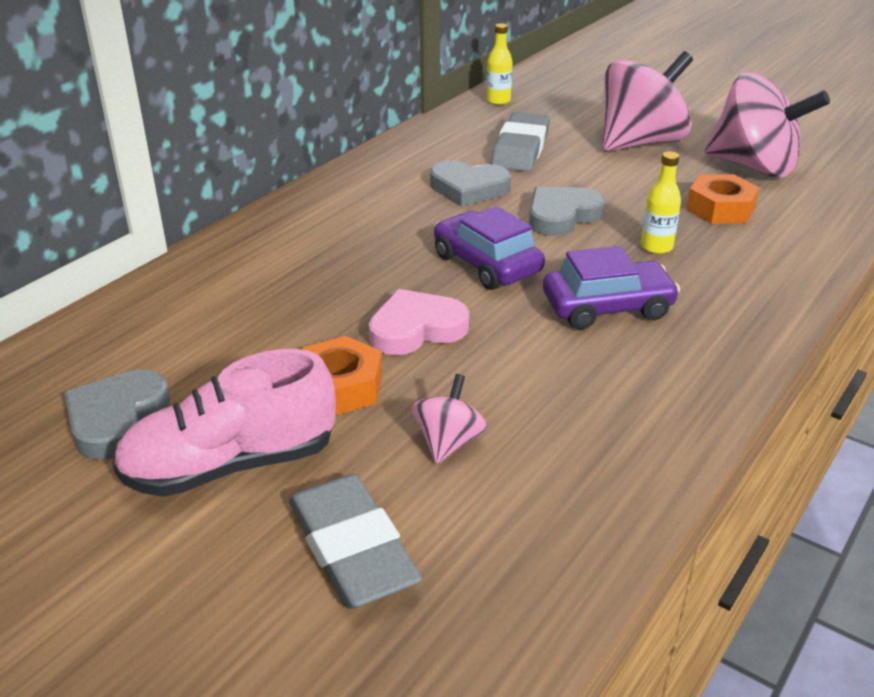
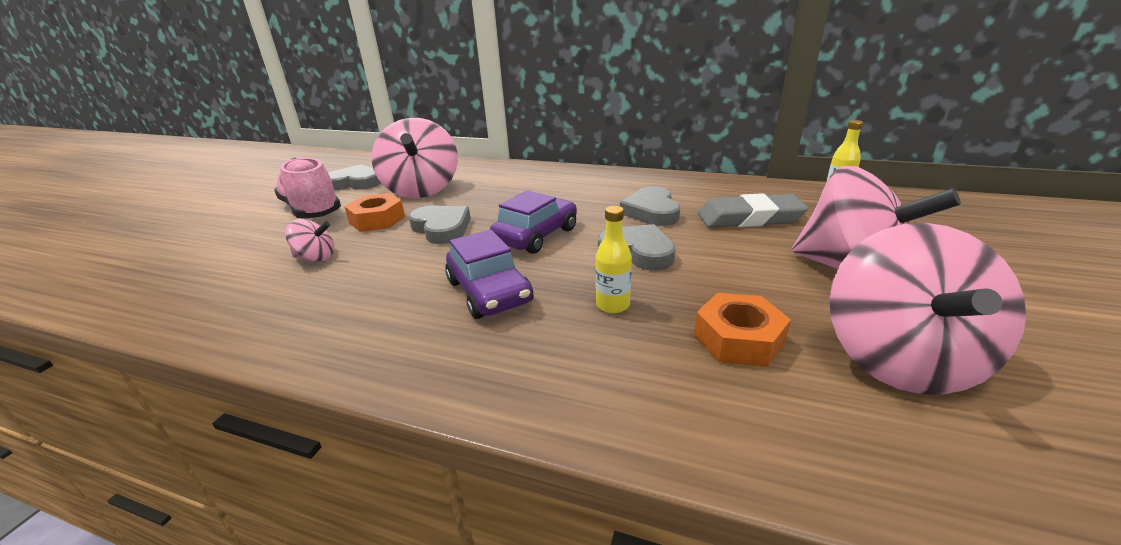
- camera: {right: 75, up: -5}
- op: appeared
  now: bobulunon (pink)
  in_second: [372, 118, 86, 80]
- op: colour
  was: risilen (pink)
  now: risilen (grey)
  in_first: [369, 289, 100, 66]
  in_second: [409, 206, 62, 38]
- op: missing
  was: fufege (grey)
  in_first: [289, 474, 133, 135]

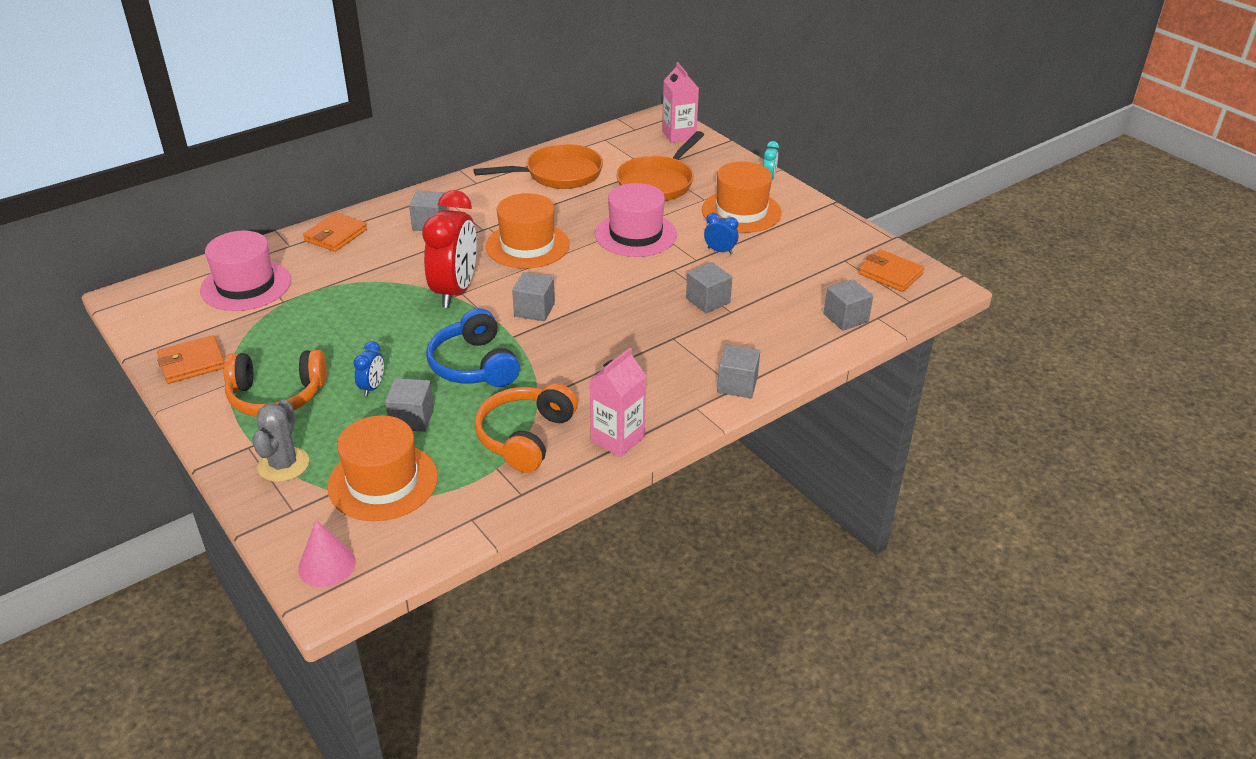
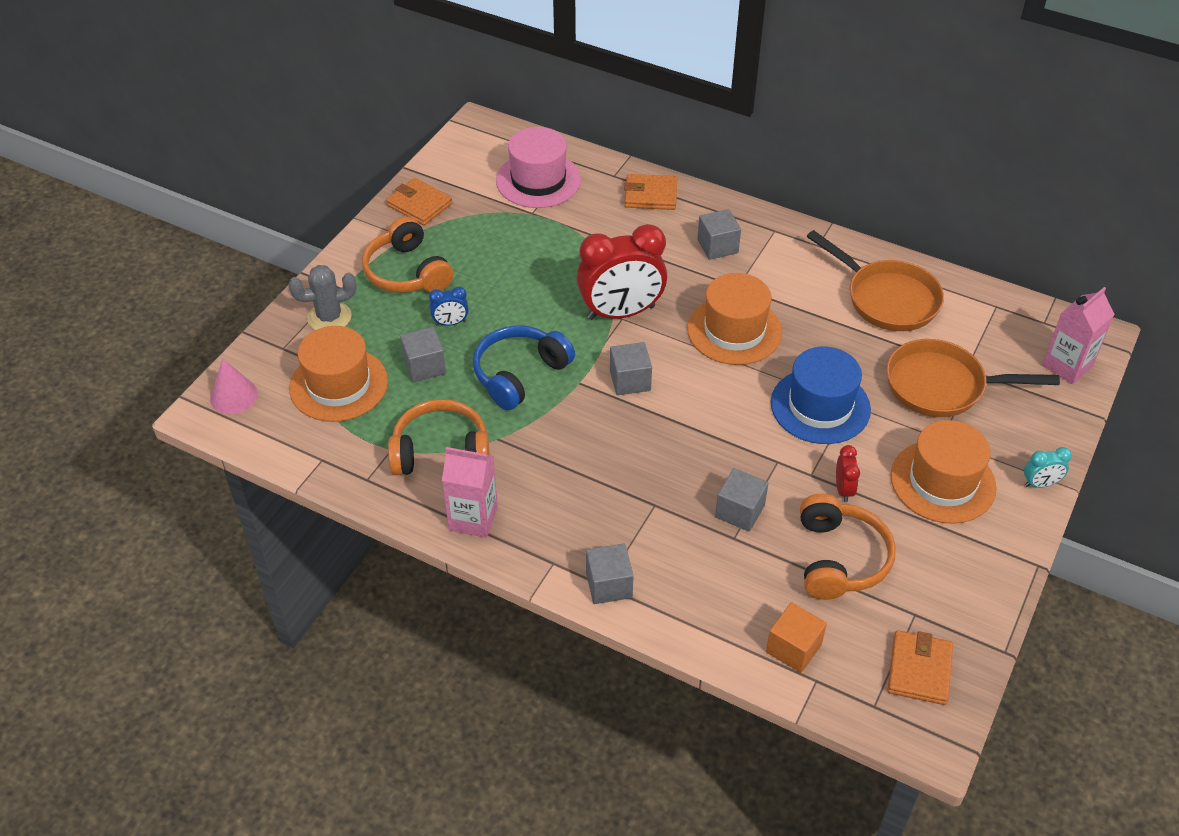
- camera: {right: 65, up: 10}
- op: colour
  was: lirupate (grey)
  now: lirupate (orange)
  in_first: [823, 279, 50, 52]
  in_second: [766, 602, 61, 71]
- op: colour
  was: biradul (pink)
  now: biradul (blue)
  in_first: [595, 183, 82, 74]
  in_second: [771, 347, 100, 97]
- op: appeared
  now: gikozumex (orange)
  in_second: [800, 494, 96, 106]
- op: colour
  was: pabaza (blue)
  now: pabaza (red)
  in_first: [704, 213, 34, 41]
  in_second: [836, 445, 24, 57]

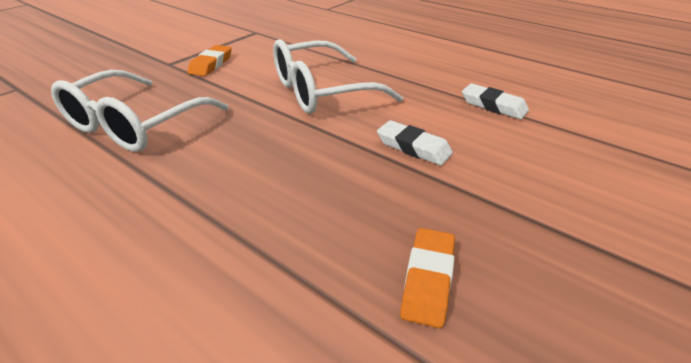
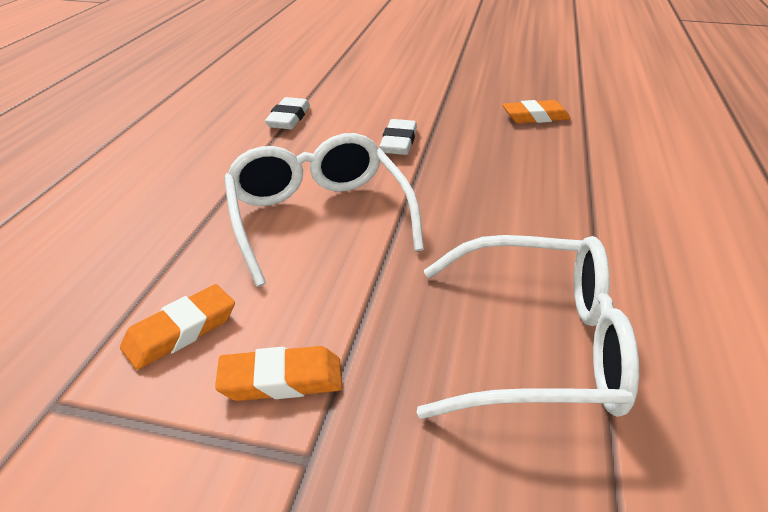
- camera: {right: -115, up: 0}
- op: appeared
  now: fufege (orange)
  in_second: [120, 284, 115, 86]
- op: spun
  was: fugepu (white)
  in_first: [273, 39, 130, 75]
  in_second: [224, 133, 200, 154]
  clockwise: -150

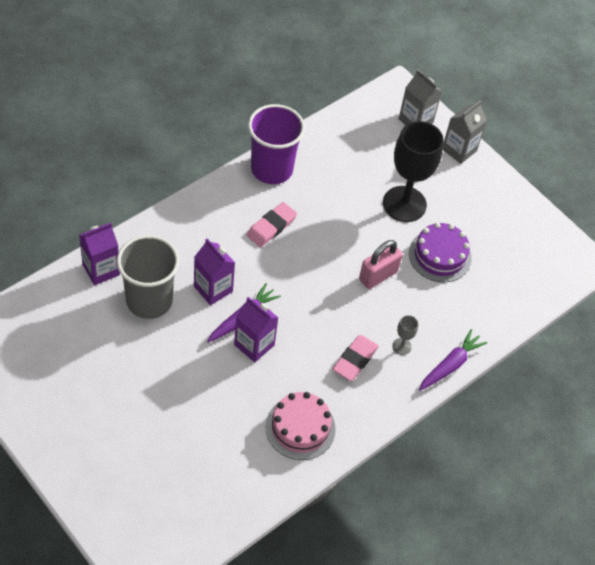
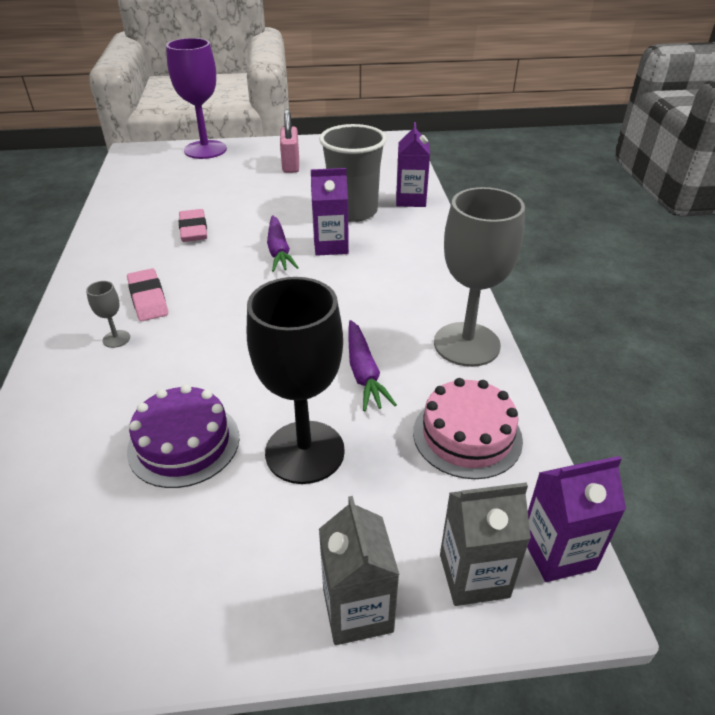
- camera: {right: 130, up: -15}
- op: appeared
  now: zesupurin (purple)
  in_second: [166, 38, 61, 121]
- op: relocated
  was: fufege (pink)
  in_first: [247, 202, 50, 45]
  in_second: [179, 209, 28, 33]
- op: relocated
  was: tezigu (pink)
  in_first: [359, 240, 44, 49]
  in_second: [280, 109, 19, 64]
- op: relocated
  was: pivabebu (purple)
  in_first: [419, 329, 68, 62]
  in_second: [348, 320, 49, 91]
- op: relocated
  was: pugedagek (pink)
  in_first: [266, 392, 70, 68]
  in_second: [413, 378, 110, 101]
- op: exchanged
  was: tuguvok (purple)
  now: zesupurin (grey)
  in_first: [248, 104, 57, 80]
  in_second: [434, 187, 91, 180]
- op: relocated
  was: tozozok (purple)
  in_first: [234, 297, 45, 65]
  in_second: [527, 456, 99, 126]

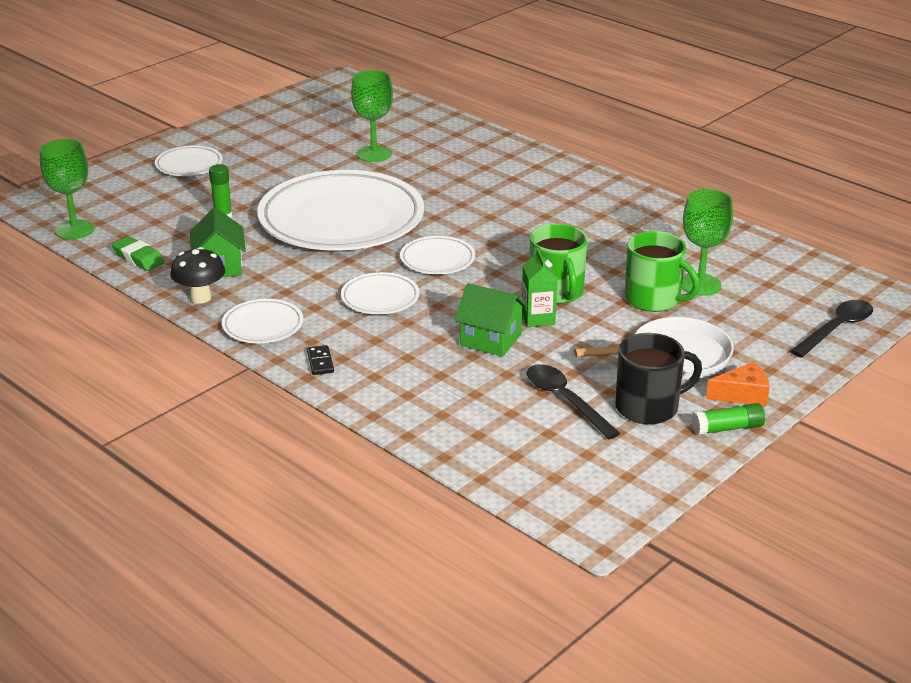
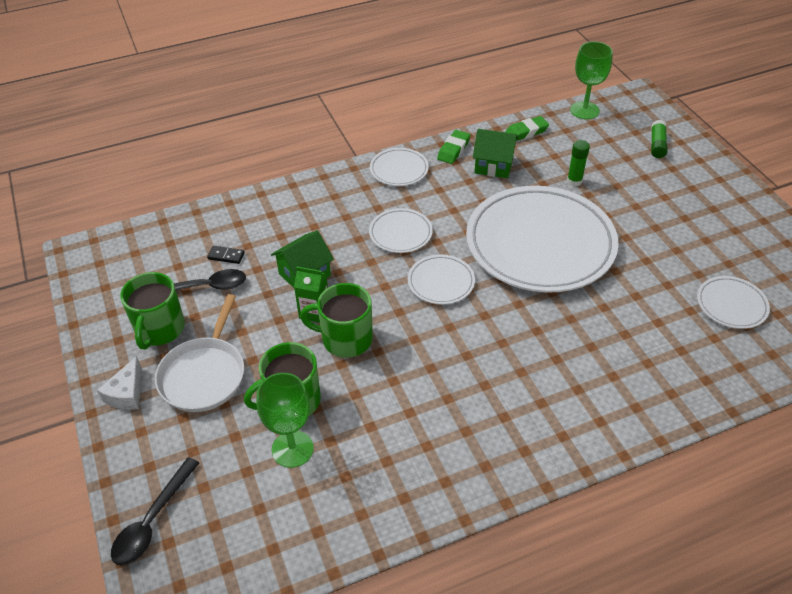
- camera: {right: 115, up: 15}
- op: colour
  was: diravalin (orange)
  now: diravalin (white)
  in_first: [706, 362, 64, 44]
  in_second: [97, 356, 45, 54]
- op: spun
  was: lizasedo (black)
  in_first: [790, 300, 83, 58]
  in_second: [111, 457, 88, 109]
  clockwise: 45
- op: colour
  was: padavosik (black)
  now: padavosik (green)
  in_first: [615, 333, 87, 91]
  in_second: [120, 272, 65, 78]
- op: relocated
  was: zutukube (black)
  in_first: [307, 345, 27, 30]
  in_second: [207, 246, 38, 18]
- op: exchanged
  was: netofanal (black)
  now: fufege (green)
  in_first: [170, 247, 55, 57]
  in_second: [437, 130, 33, 34]
- op: relocated
  was: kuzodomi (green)
  in_first: [692, 403, 73, 32]
  in_second: [651, 120, 17, 38]
- op: relocated
  was: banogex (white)
  in_first: [155, 146, 68, 30]
  in_second: [697, 276, 73, 53]
- op: missing
  was: zesupurin (green)
  in_first: [351, 70, 42, 92]

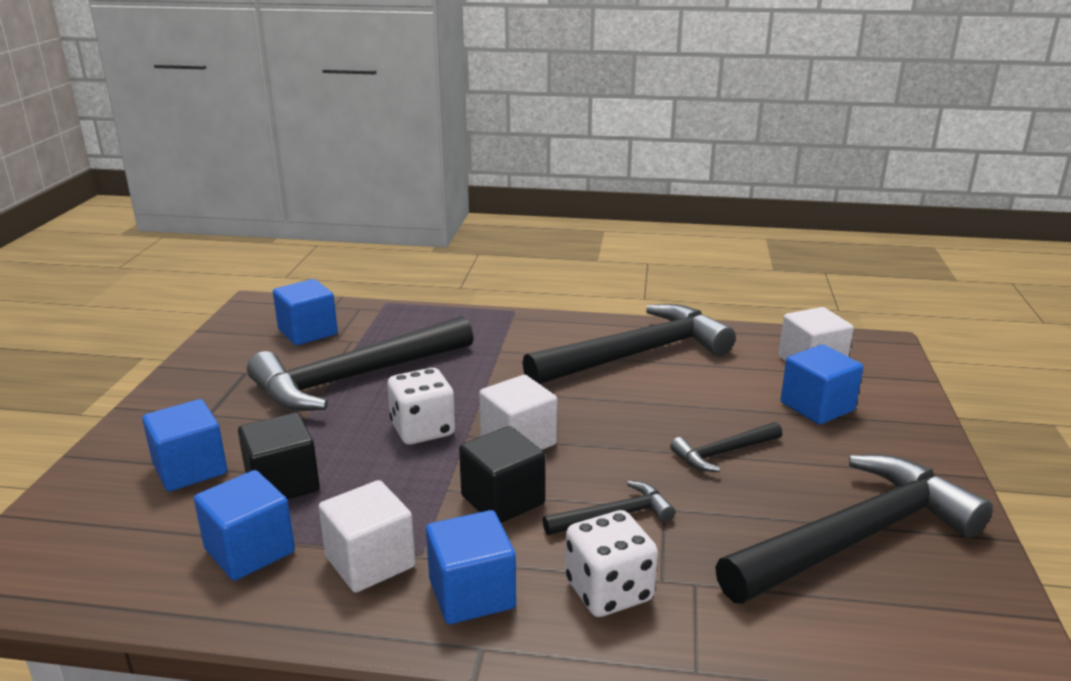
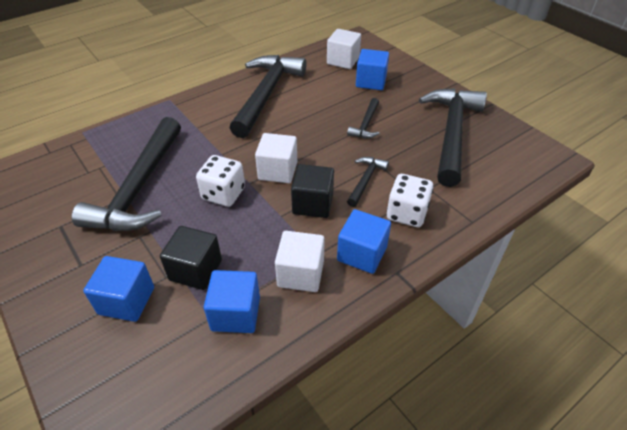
- camera: {right: -45, up: 20}
- op: missing
  was: lirupate (blue)
  in_first: [273, 279, 65, 66]

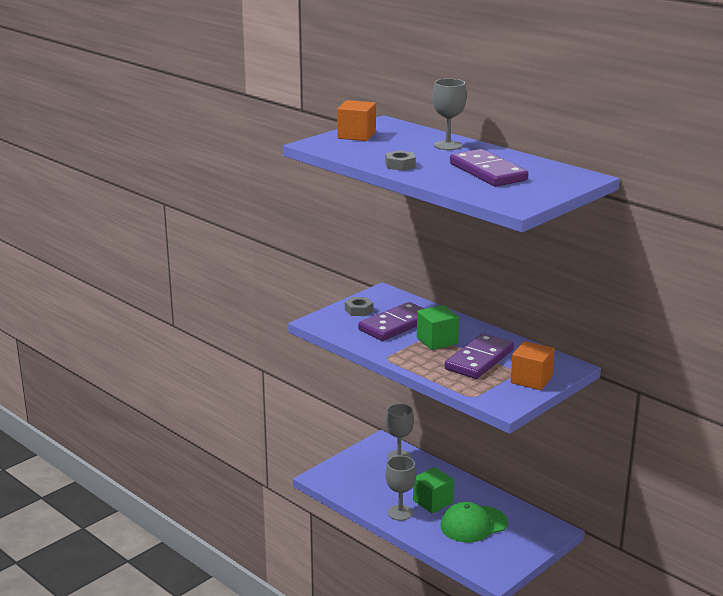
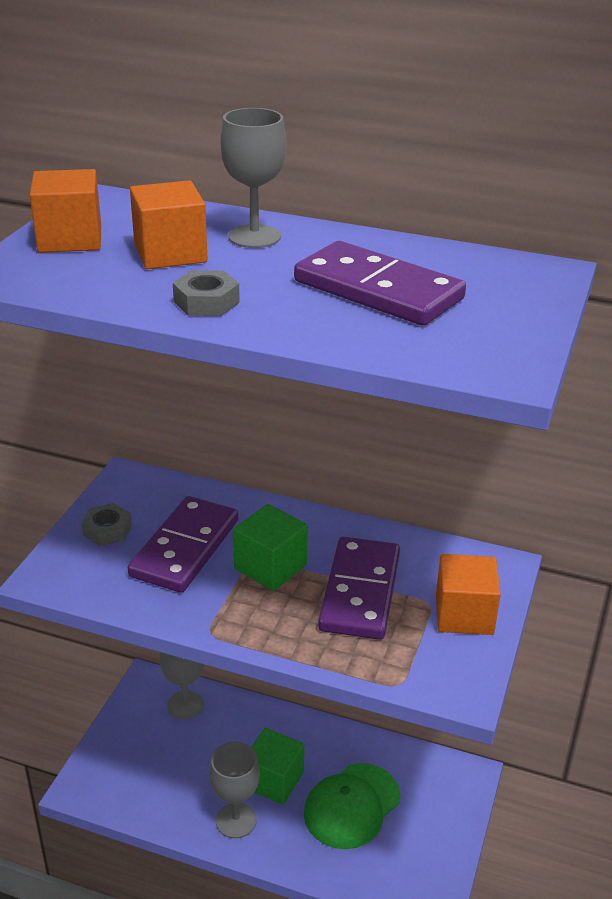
- camera: {right: -25, up: 10}
- op: appeared
  now: lirupate (orange)
  in_second: [130, 180, 78, 89]

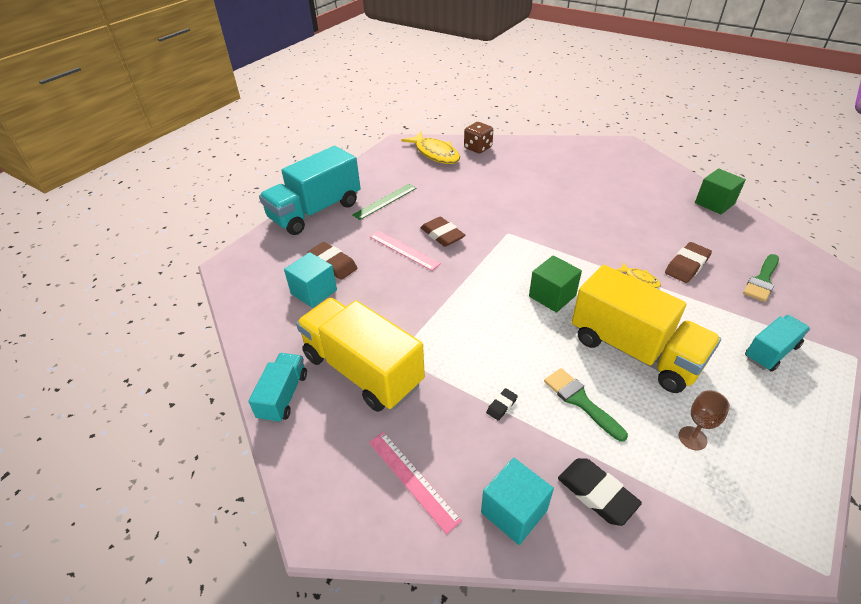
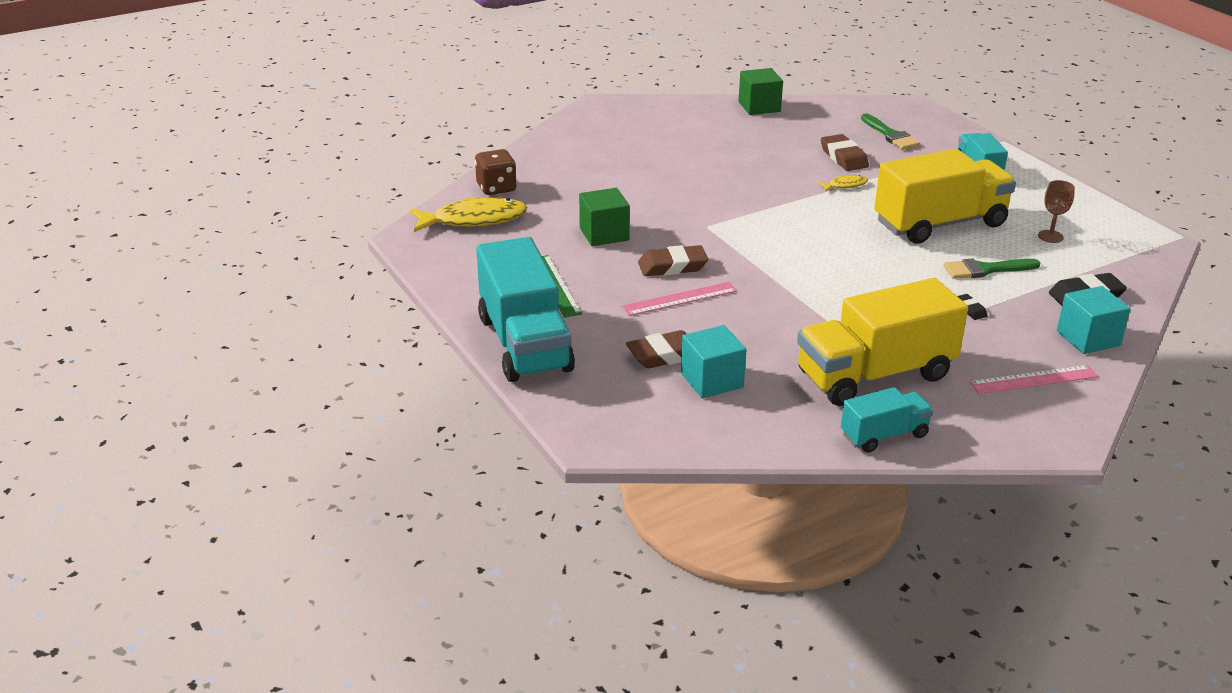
- camera: {right: -65, up: -10}
- op: relocated
  was: lirupate (green)
  in_first: [529, 255, 53, 58]
  in_second: [579, 188, 51, 58]
- op: spun
  was: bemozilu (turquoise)
  in_first: [248, 353, 59, 70]
  in_second: [841, 387, 92, 66]
  clockwise: 120

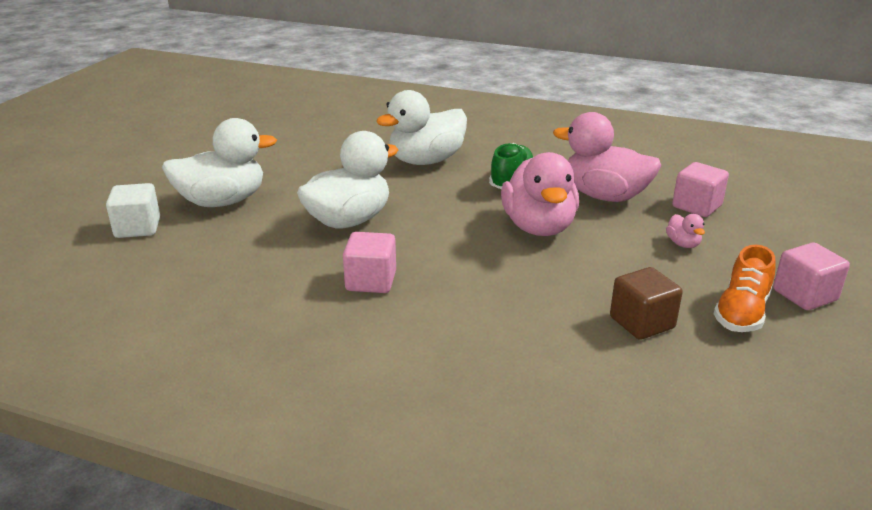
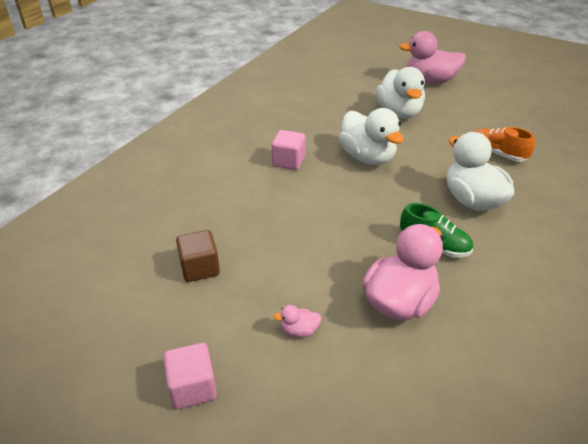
- camera: {right: 100, up: 10}
- op: relocated
  was: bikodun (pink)
  in_first: [501, 152, 78, 84]
  in_second: [399, 31, 67, 53]
- op: relocated
  was: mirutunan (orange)
  in_first: [714, 245, 61, 87]
  in_second: [475, 127, 60, 35]
- op: missing
  was: lirupate (white)
  in_first: [106, 183, 54, 55]
- op: missing
  was: lirupate (pink)
  in_first: [672, 162, 57, 55]

